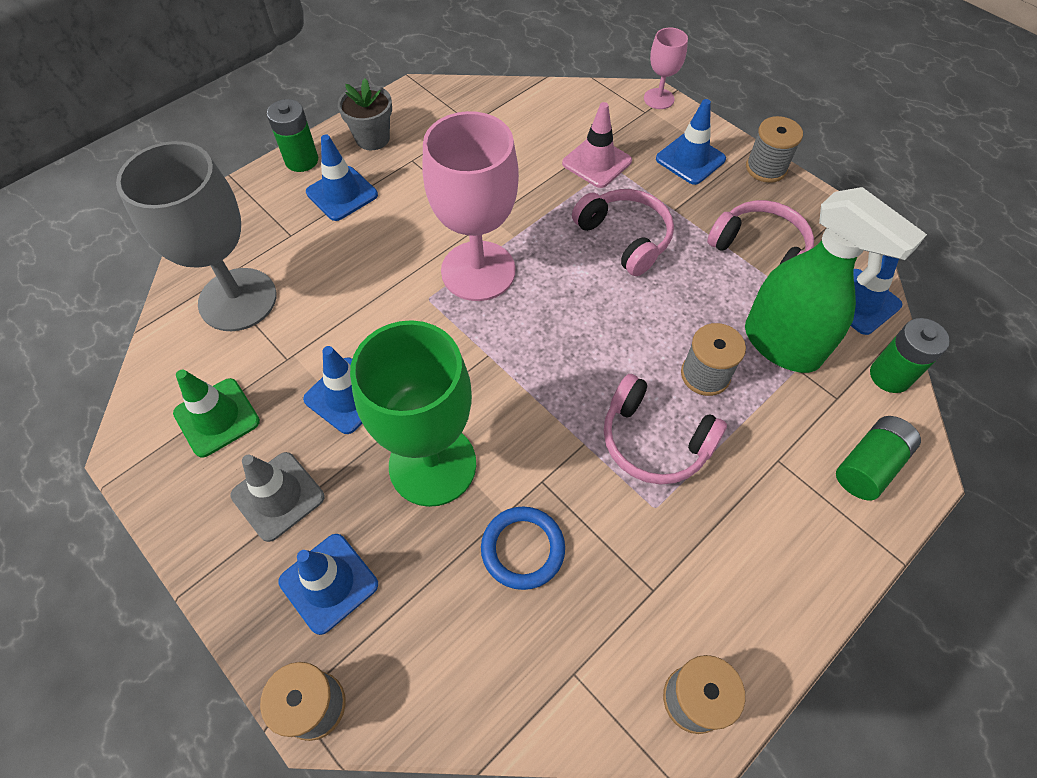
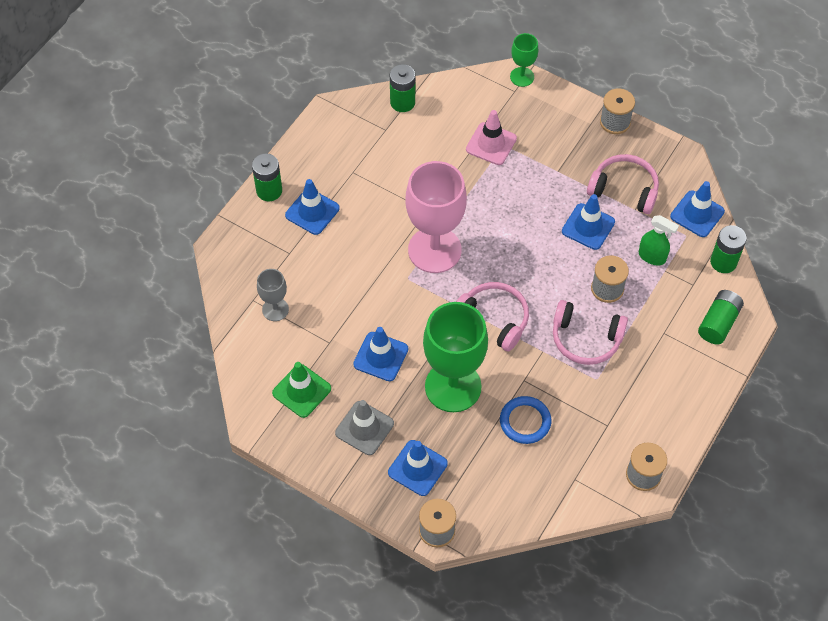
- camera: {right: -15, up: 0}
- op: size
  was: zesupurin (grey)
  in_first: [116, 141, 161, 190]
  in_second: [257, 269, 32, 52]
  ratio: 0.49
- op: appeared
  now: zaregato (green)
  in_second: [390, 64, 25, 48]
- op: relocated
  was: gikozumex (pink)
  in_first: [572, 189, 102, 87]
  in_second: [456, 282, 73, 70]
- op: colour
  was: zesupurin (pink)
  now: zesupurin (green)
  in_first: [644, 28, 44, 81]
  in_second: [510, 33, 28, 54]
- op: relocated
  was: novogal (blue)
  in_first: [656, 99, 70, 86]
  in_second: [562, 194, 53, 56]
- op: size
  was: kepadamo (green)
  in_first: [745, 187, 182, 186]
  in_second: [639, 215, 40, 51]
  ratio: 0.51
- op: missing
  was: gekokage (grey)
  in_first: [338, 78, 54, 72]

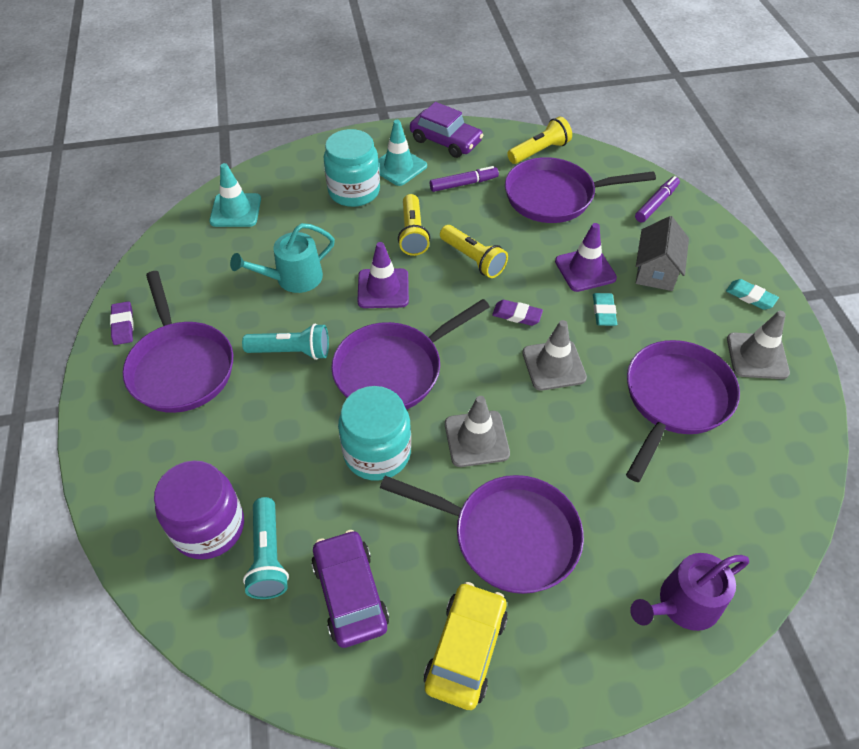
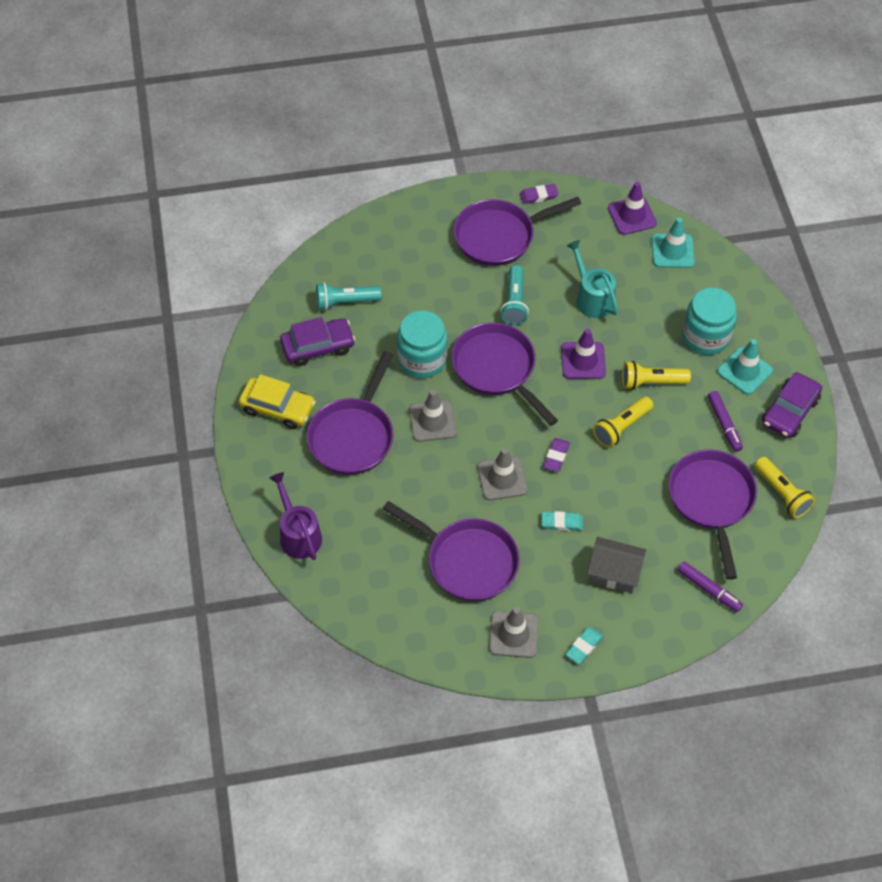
- camera: {right: 90, up: 5}
- op: relocated
  was: novogal (purple)
  in_first: [555, 223, 62, 69]
  in_second: [608, 182, 49, 53]
- op: missing
  was: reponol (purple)
  in_first: [154, 460, 90, 100]

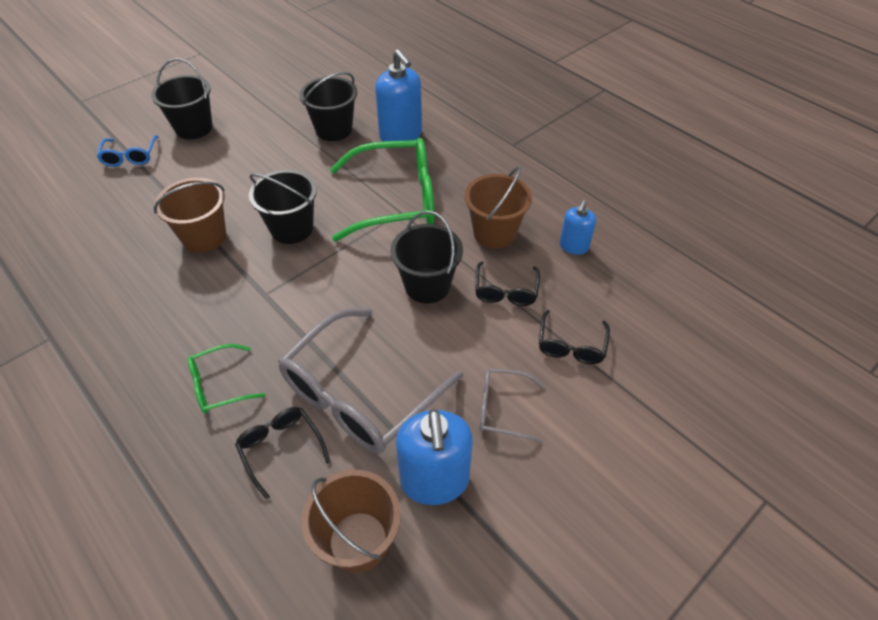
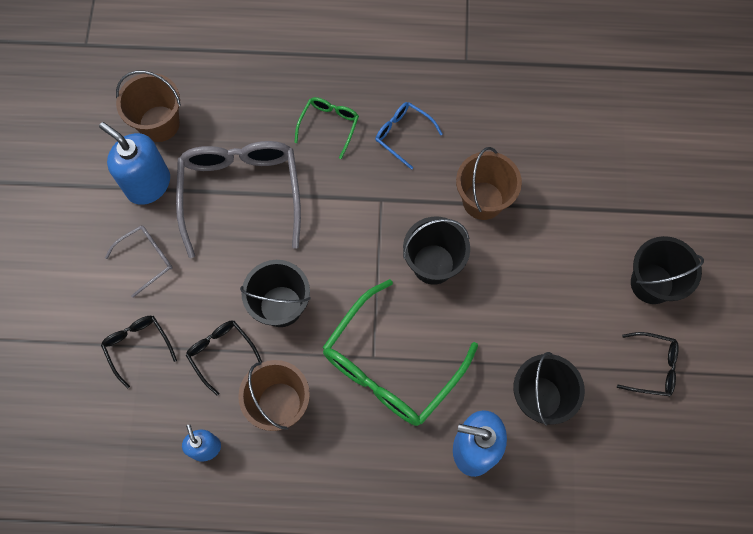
- camera: {right: 135, up: 20}
- op: relocated
  was: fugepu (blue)
  in_first: [97, 135, 62, 32]
  in_second: [375, 102, 67, 68]
- op: relocated
  was: fugepu (black)
  in_first: [235, 407, 95, 92]
  in_second: [617, 332, 62, 64]

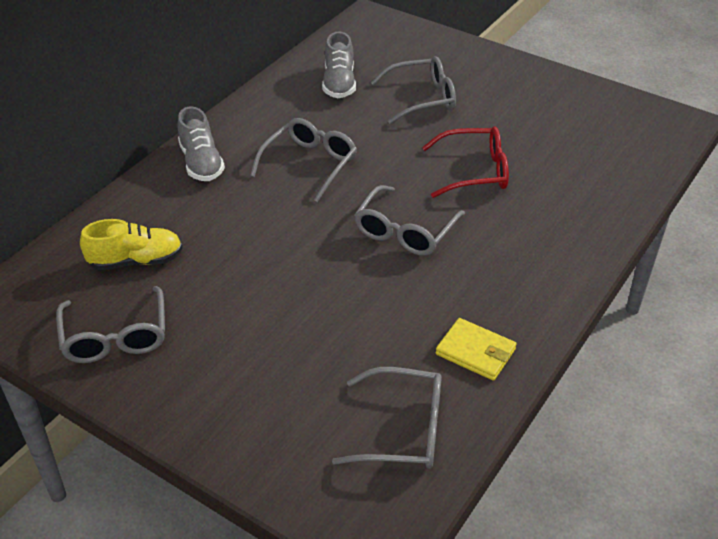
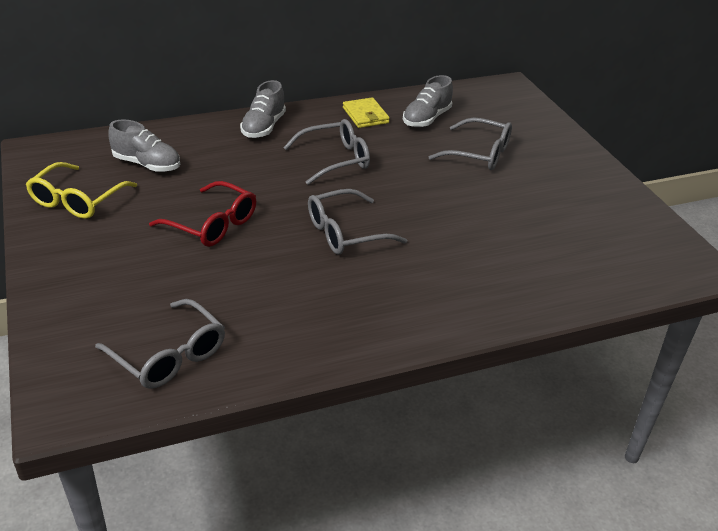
- camera: {right: 35, up: -5}
- op: colour
  was: fugepu (grey)
  now: fugepu (yellow)
  in_first: [56, 286, 109, 77]
  in_second: [26, 162, 111, 57]
- op: colour
  was: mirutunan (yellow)
  now: mirutunan (grey)
  in_first: [80, 219, 103, 52]
  in_second: [108, 119, 72, 53]
- op: relocated
  was: fugepu (red)
  in_first: [422, 126, 87, 72]
  in_second: [149, 181, 107, 66]
- op: relocated
  was: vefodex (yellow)
  in_first: [436, 318, 81, 63]
  in_second: [343, 97, 47, 31]

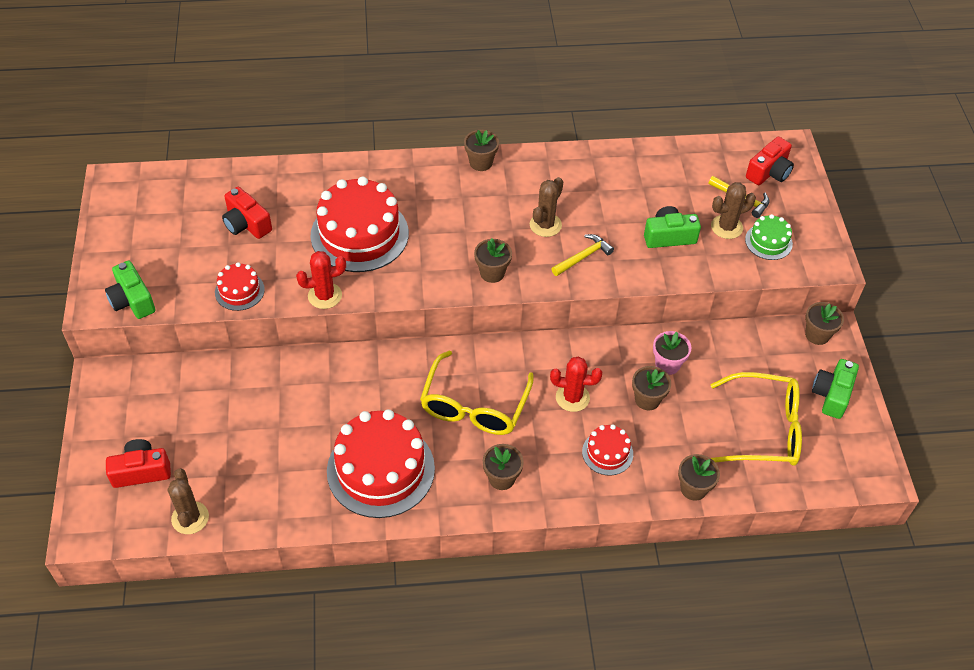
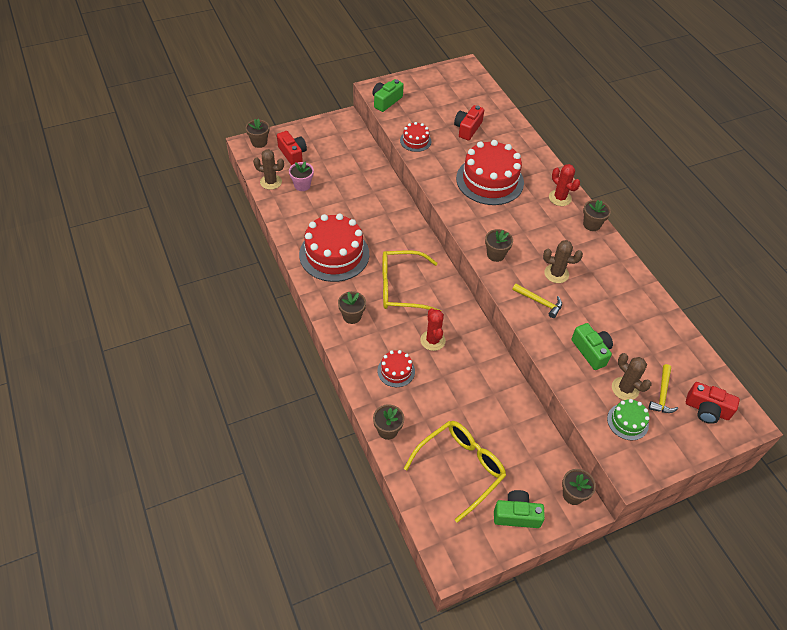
- camera: {right: 70, up: 0}
- op: relocated
  was: gekokage (brown)
  in_first: [632, 366, 39, 44]
  in_second: [246, 119, 23, 29]
- op: spun
  was: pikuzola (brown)
  in_first: [168, 469, 41, 65]
  in_second: [253, 149, 31, 41]
  clockwise: 45
- op: relocated
  was: gekokage (pink)
  in_first: [653, 331, 38, 44]
  in_second: [289, 162, 25, 29]
- op: spun
  was: fugepu (yellow)
  in_first: [710, 372, 92, 94]
  in_second: [404, 421, 102, 102]
  clockwise: -120
- op: relocated
  was: pikuzola (red)
  in_first: [296, 251, 50, 58]
  in_second: [549, 164, 31, 42]

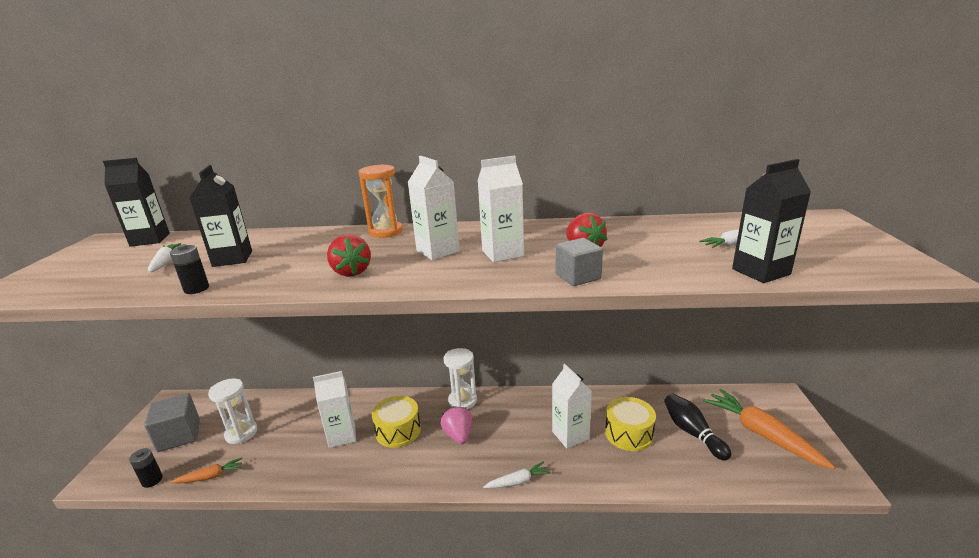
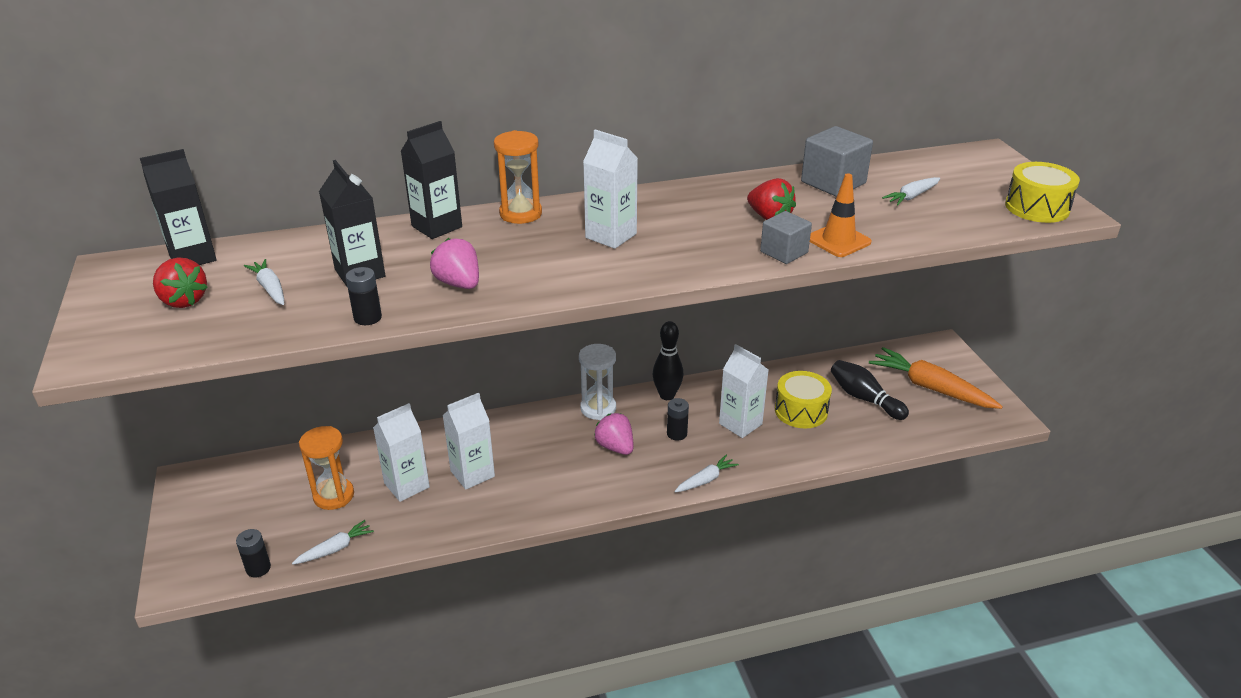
- camera: {right: -20, up: 10}
- op: relocated
  was: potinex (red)
  in_first: [327, 234, 44, 43]
  in_second: [153, 257, 55, 51]
- op: colour
  was: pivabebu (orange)
  now: pivabebu (white)
  in_first: [170, 458, 73, 25]
  in_second: [292, 520, 82, 44]
- op: colour
  was: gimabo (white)
  now: gimabo (orange)
  in_first: [208, 378, 50, 66]
  in_second: [299, 426, 55, 84]
- op: relocated
  was: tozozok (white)
  in_first: [478, 156, 46, 106]
  in_second: [373, 403, 57, 99]
- op: relocated
  was: tozozok (black)
  in_first: [732, 159, 79, 124]
  in_second: [401, 121, 61, 118]
- op: appeared
  now: potinex (pink)
  in_second: [430, 238, 49, 51]
- op: appeared
  now: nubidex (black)
  in_second: [653, 321, 30, 79]
- op: appeared
  now: zaregato (black)
  in_second: [667, 398, 22, 43]
- op: relocated
  was: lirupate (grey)
  in_first: [144, 393, 56, 59]
  in_second: [801, 126, 72, 71]
- op: appeared
  now: novogal (orange)
  in_second: [810, 173, 62, 84]
- op: relocated
  was: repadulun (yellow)
  in_first: [372, 396, 49, 52]
  in_second: [1005, 162, 75, 61]

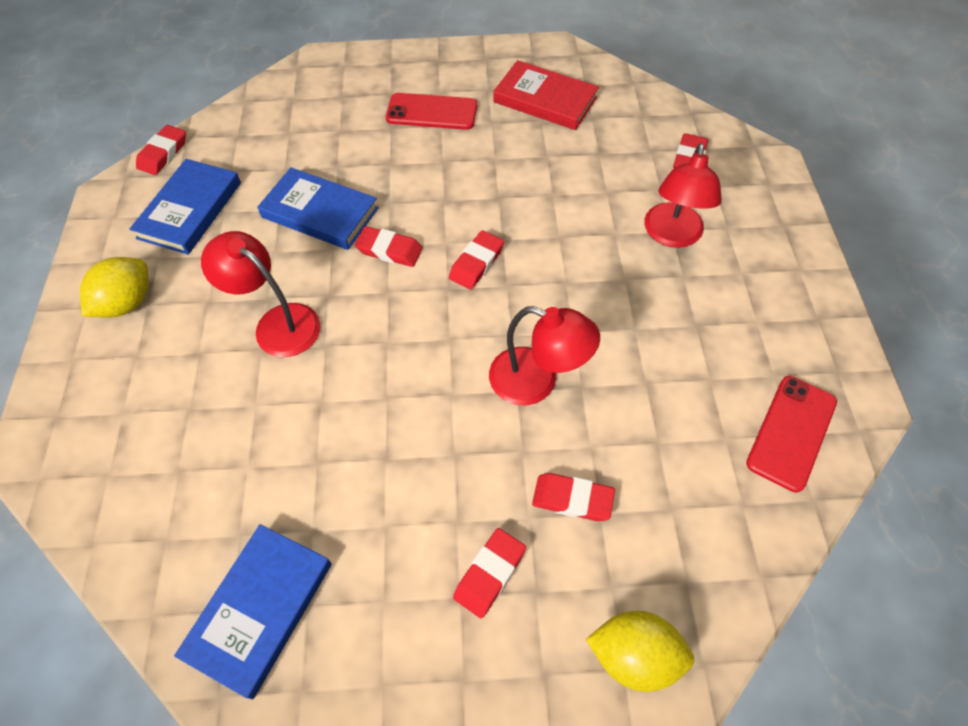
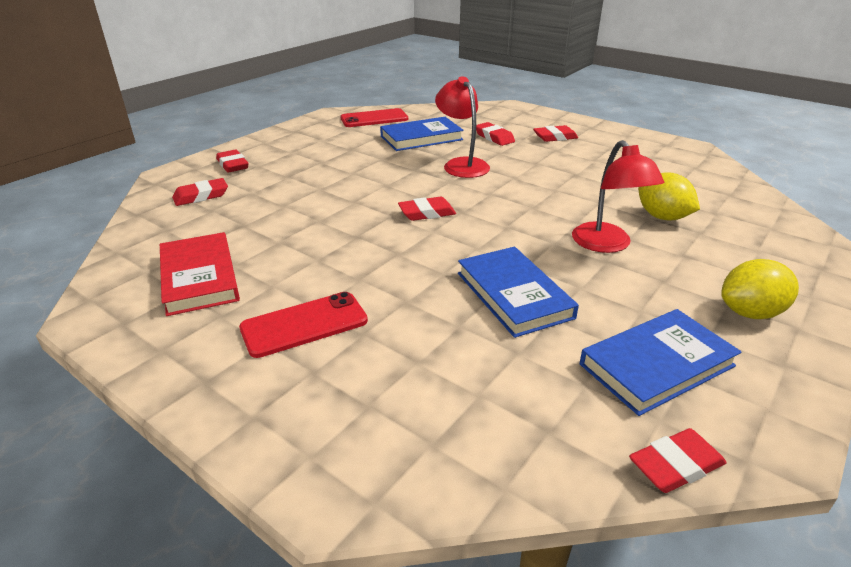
- camera: {right: -140, up: -25}
- op: relocated
  was: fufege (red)
  in_first: [355, 226, 68, 41]
  in_second: [216, 150, 33, 23]
- op: spun
  was: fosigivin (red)
  in_first: [386, 93, 91, 37]
  in_second: [239, 292, 129, 66]
  clockwise: -75
- op: relocated
  was: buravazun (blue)
  in_first: [174, 524, 158, 176]
  in_second: [380, 117, 84, 34]
- op: relocated
  was: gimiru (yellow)
  in_first: [586, 611, 108, 81]
  in_second: [638, 172, 62, 49]
- op: missing
  was: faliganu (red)
  in_first: [644, 143, 78, 105]

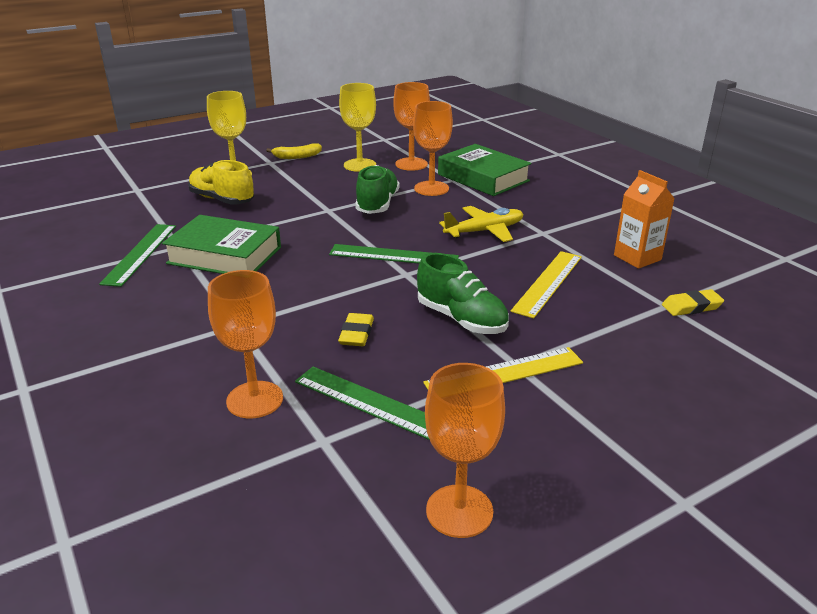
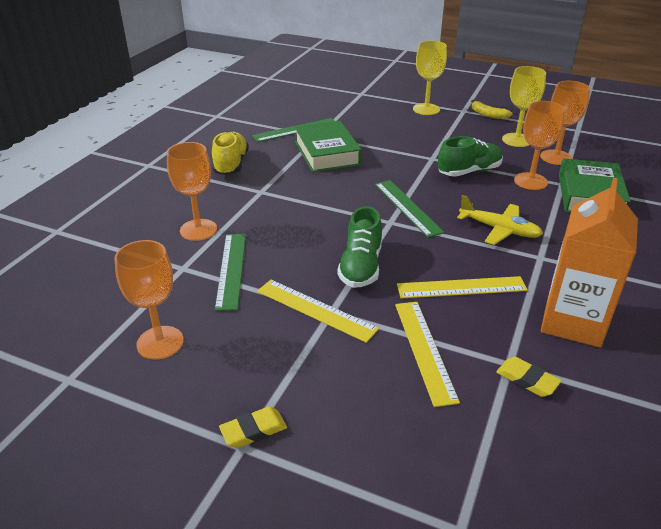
- camera: {right: 55, up: 5}
- op: relocated
  was: mirutunan (yellow)
  in_first: [188, 160, 66, 44]
  in_second: [212, 131, 37, 44]
- op: relocated
  was: fufege (yellow)
  in_first: [338, 313, 36, 33]
  in_second: [219, 407, 68, 41]
- op: appeared
  now: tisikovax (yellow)
  in_second: [395, 302, 65, 105]
- op: size
  was: tozozok (orange)
  in_first: [614, 170, 61, 99]
  in_second: [541, 178, 97, 170]
  ratio: 1.61

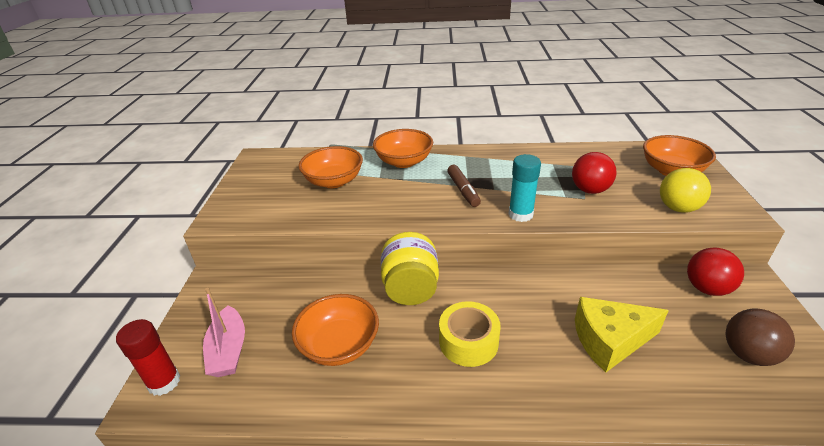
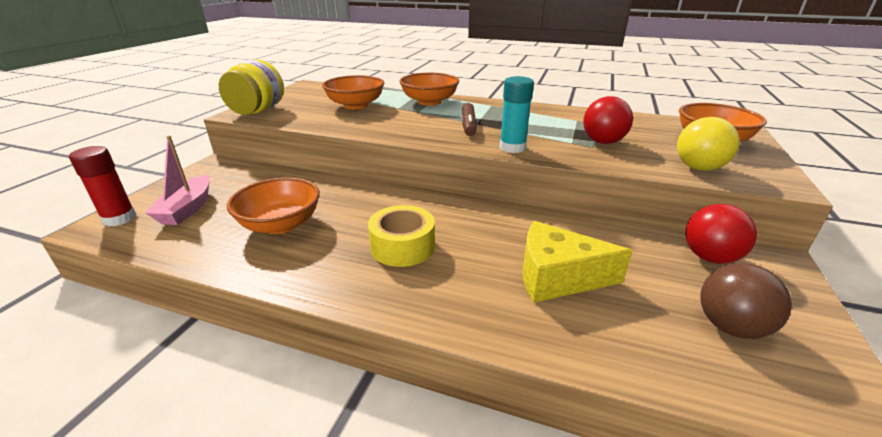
- camera: {right: 15, up: -5}
- op: relocated
  was: reponol (yellow)
  in_first: [381, 232, 58, 73]
  in_second: [219, 59, 65, 56]

